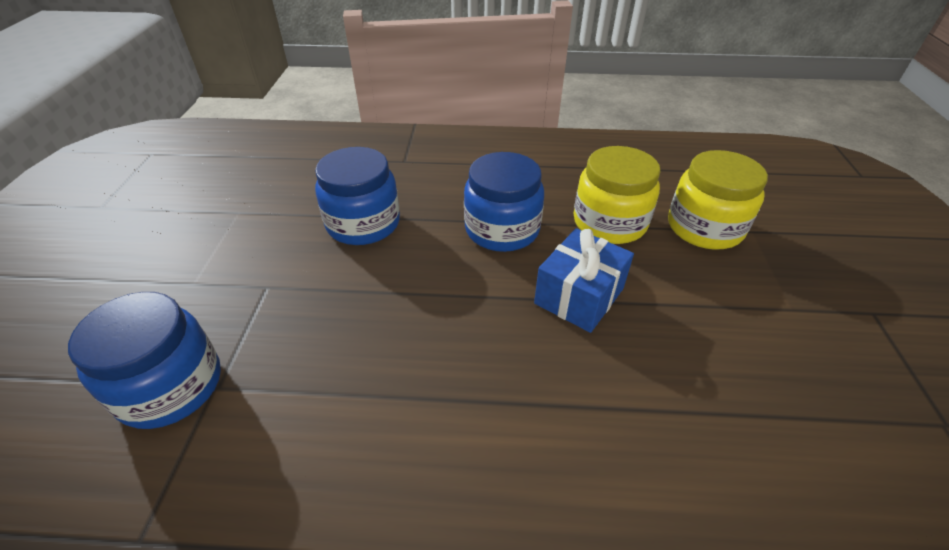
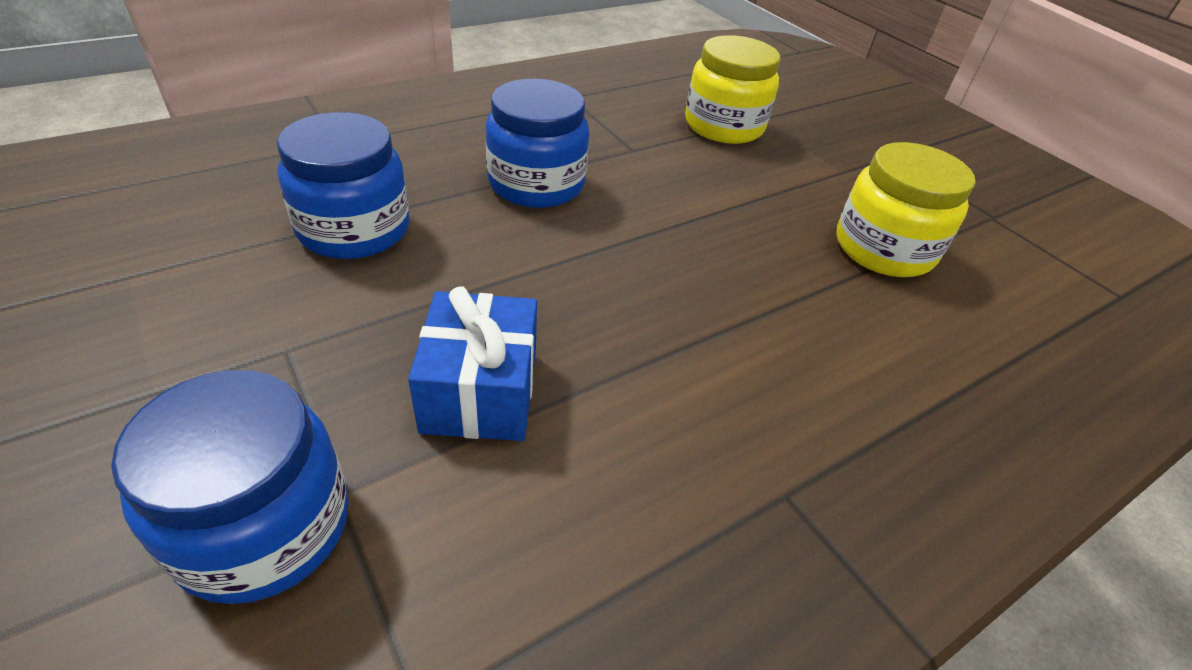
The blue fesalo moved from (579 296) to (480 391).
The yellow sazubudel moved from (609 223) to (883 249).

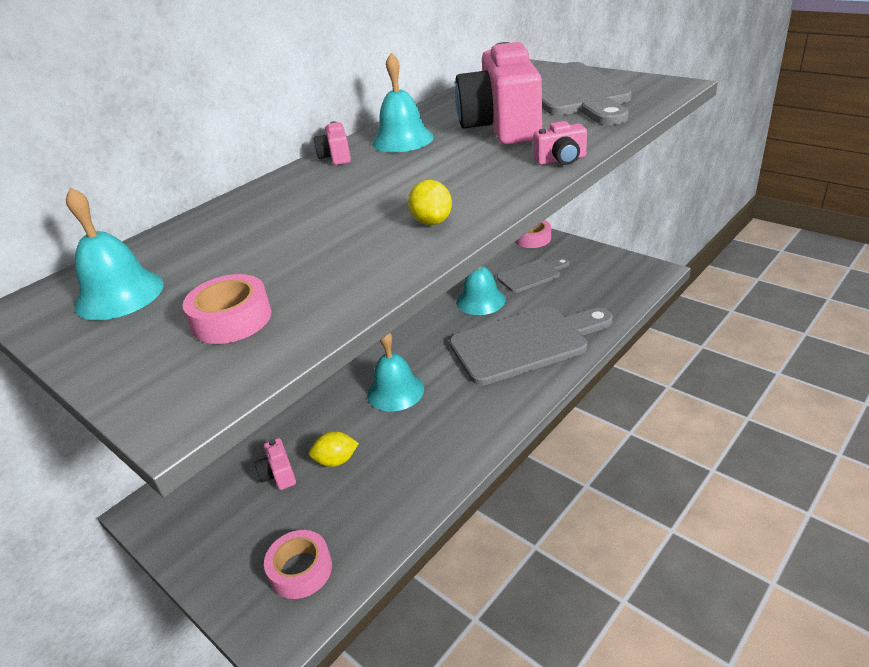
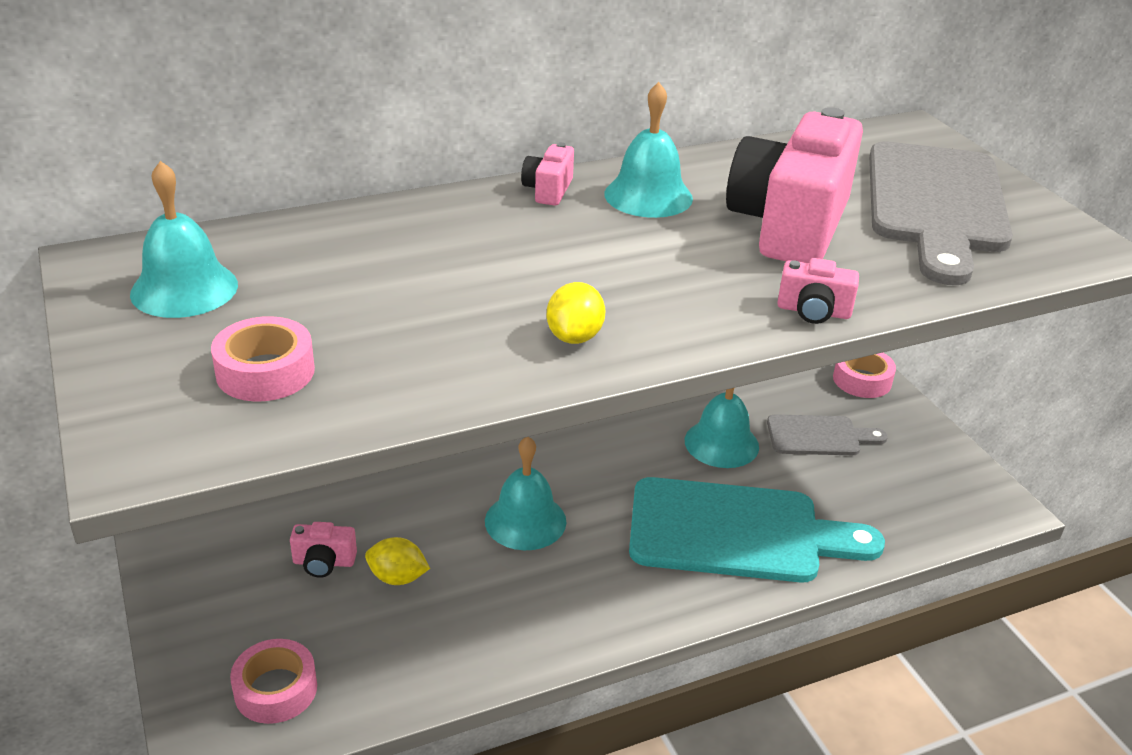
The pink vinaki at (278 474) turned 90 degrees counterclockwise.
The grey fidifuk at (525 343) became the turquoise fidifuk at (737 532).

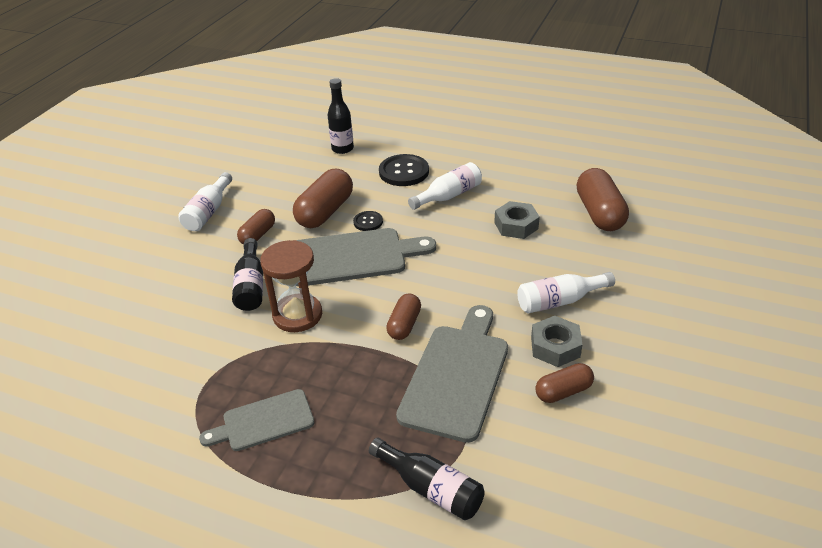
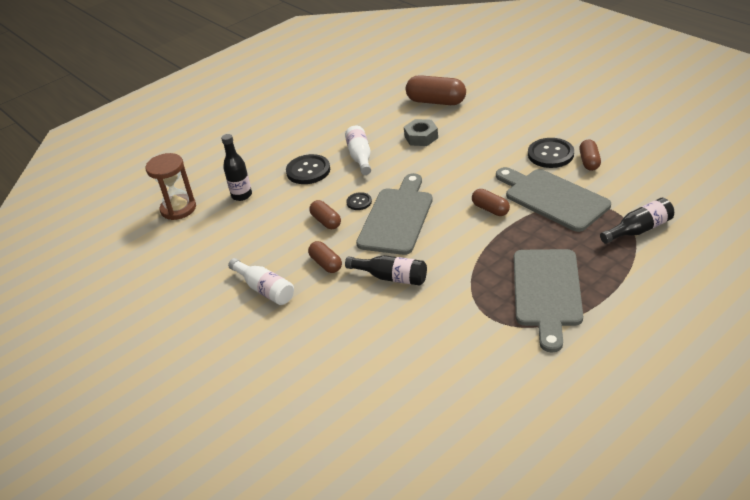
The grey fidifuk at (263 421) changed to 1.67 times the size.
The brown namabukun moved from (297 315) to (178 209).
The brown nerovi at (325 212) changed to 0.58 times the size.
The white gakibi at (559 301) disappeared.
The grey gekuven at (555 347) was replaced by the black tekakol at (550 154).

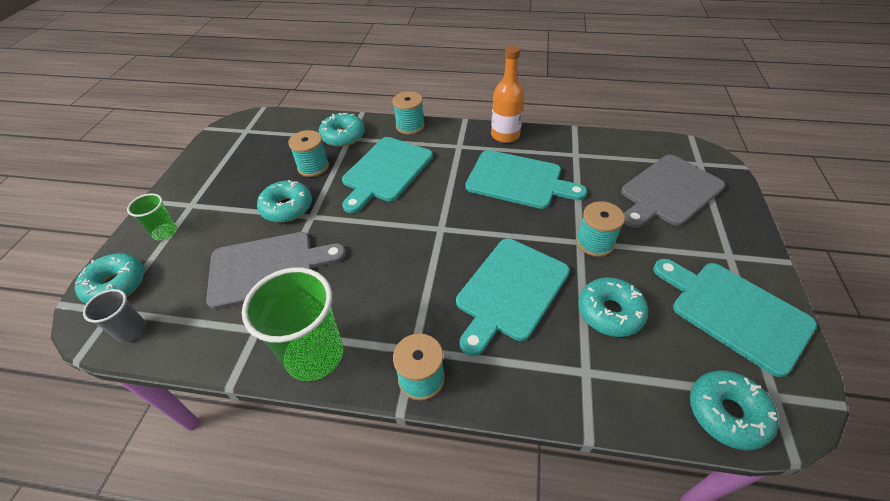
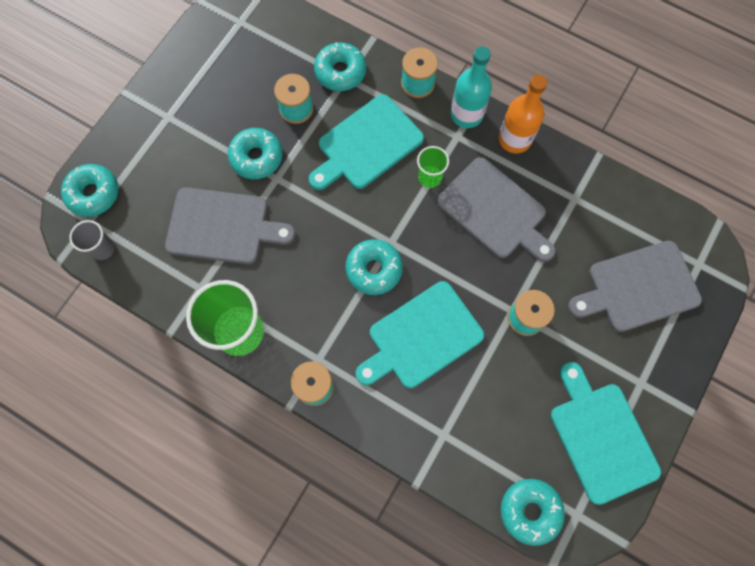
The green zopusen moved from (165 232) to (430 177).
The turquoise fidifuk at (518 180) became the grey fidifuk at (495 211).
The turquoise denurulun moved from (610 312) to (374 269).
The turquoise gakibi at (466 114) appeared.

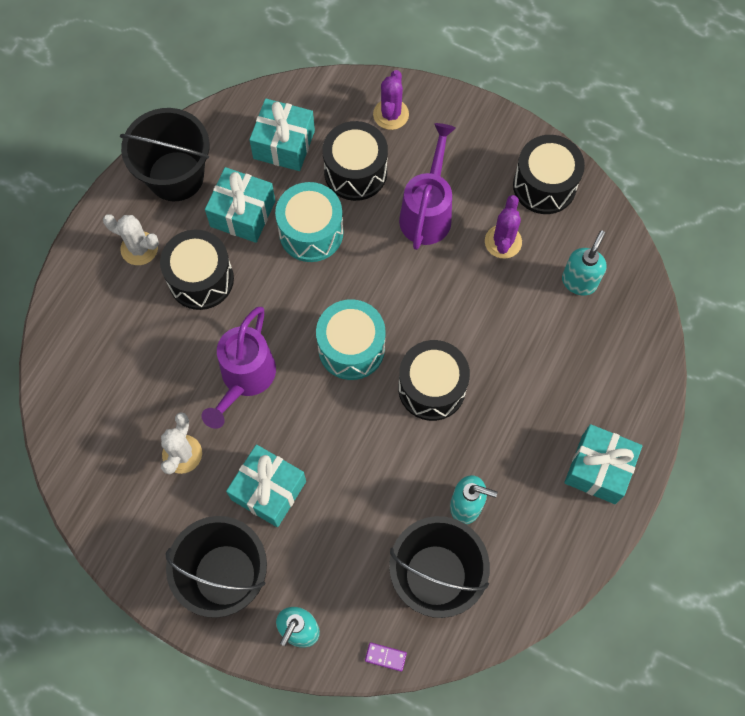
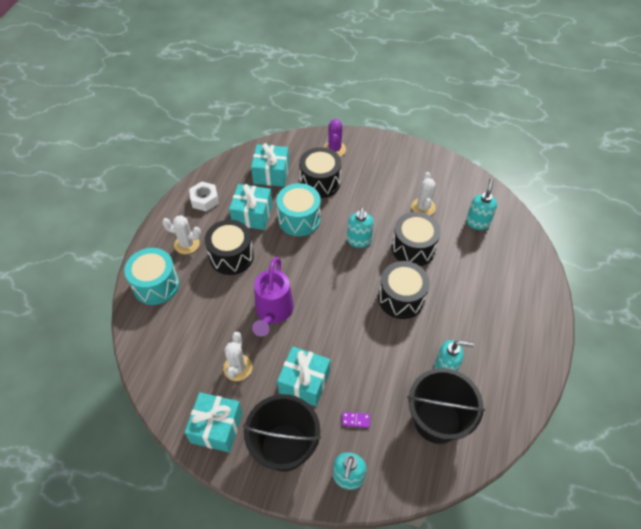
The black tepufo at (176 176) was replaced by the white gekuven at (204 200).
The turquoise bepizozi moved from (351 348) to (156 285).
The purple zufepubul moved from (385 657) to (355 420).
The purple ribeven at (427 213) disappeared.
The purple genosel at (503 242) became the white genosel at (423 207).
The black bepizozi moved from (544 185) to (413 248).
The turquoise fesalo moved from (598 469) to (216 427).
The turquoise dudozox at (359 241) appeared.

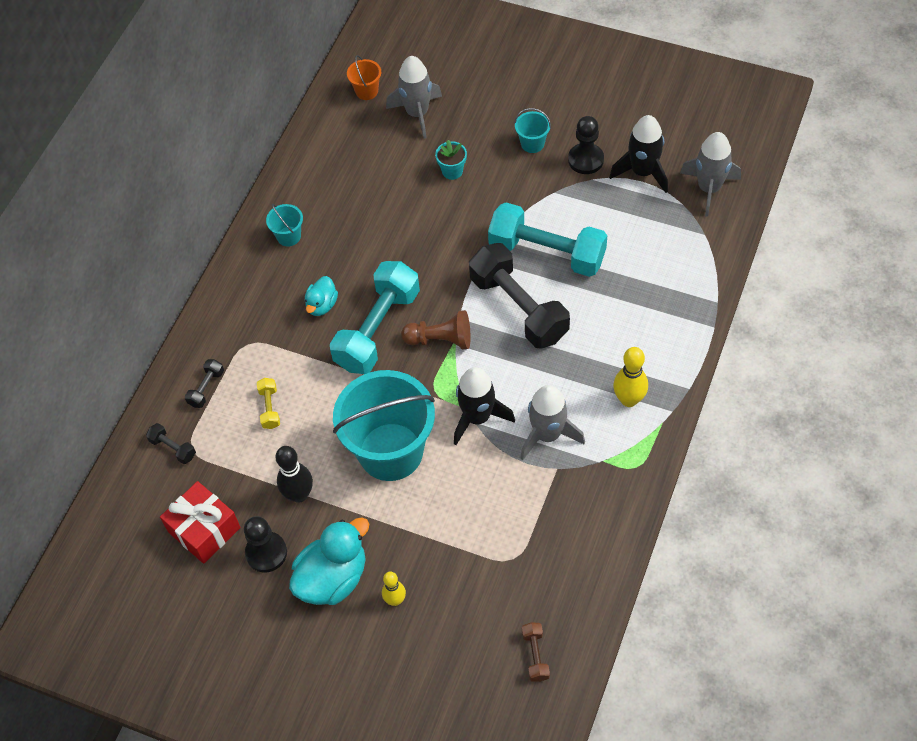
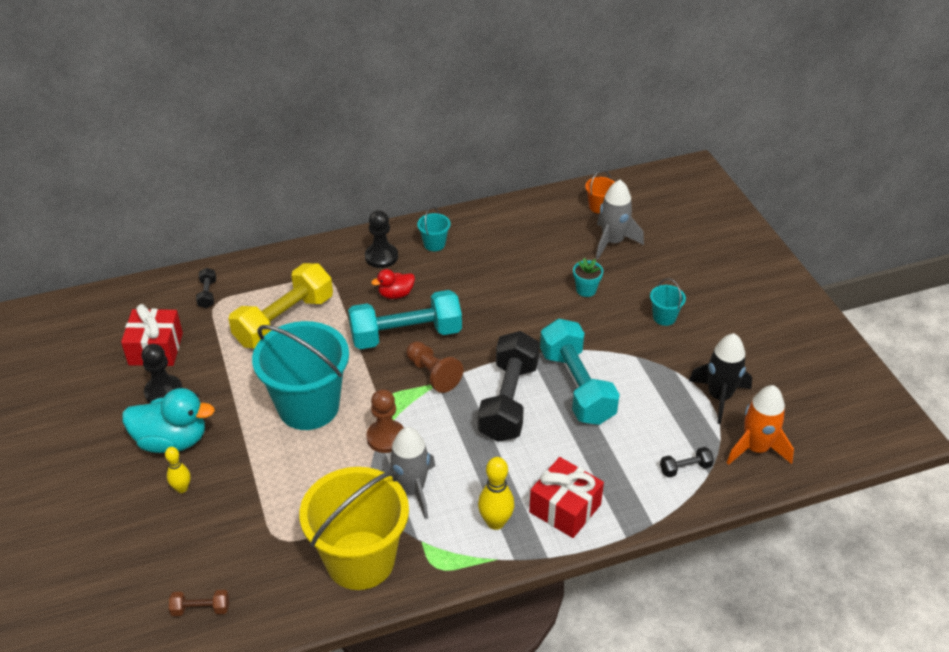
The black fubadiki moved from (206 388) to (685 468).
The yellow fubadiki at (270 408) changed to 2.39 times the size.
The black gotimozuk at (299 494) disappeared.
The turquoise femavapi at (322 305) became the red femavapi at (396 294).
The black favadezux at (477 417) was replaced by the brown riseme at (386 437).
The brown fubadiki at (535 655) turned 45 degrees clockwise.
The black riseme moved from (585 160) to (381 257).
The grey favadezux at (709 188) became the orange favadezux at (756 448).
The yellow tepufo at (360 560) appeared.
The red fesalo at (565 508) appeared.

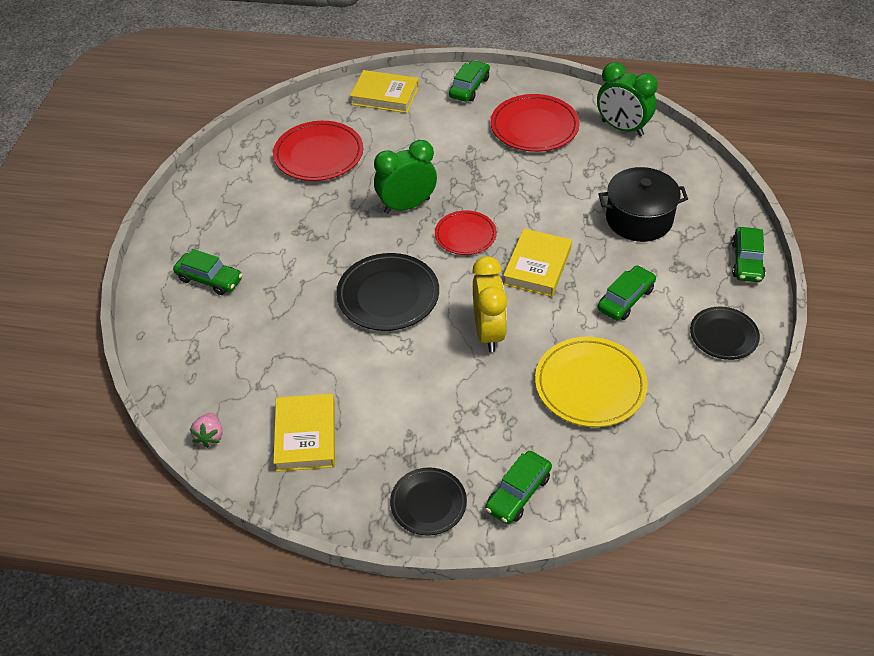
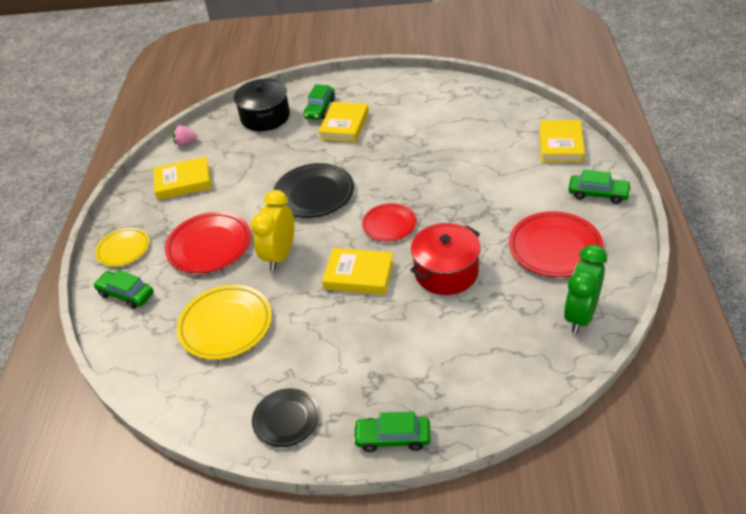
The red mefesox moved from (319 155) to (209 245).
The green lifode at (407 205) disappeared.
The black mefesox at (428 503) became the yellow mefesox at (123 249).
The yellow lifode at (488 332) turned 120 degrees clockwise.
The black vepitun moved from (639 219) to (265 117).
The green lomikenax at (626 299) disappeared.
The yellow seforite at (344 125) appeared.
The red vepitun at (446 272) appeared.

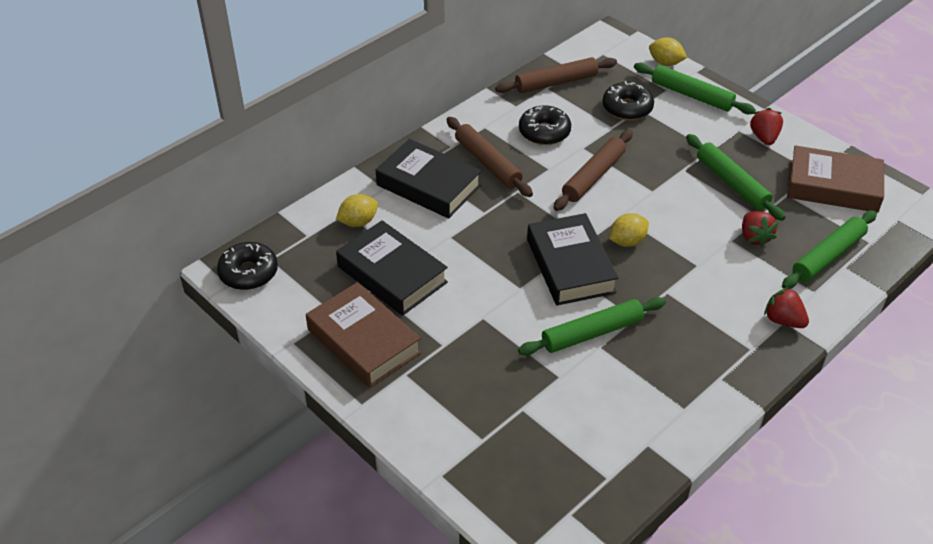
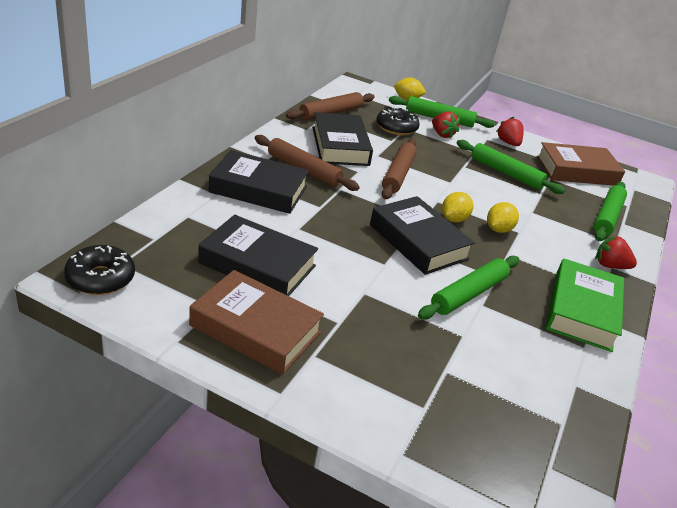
The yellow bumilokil moved from (358 222) to (498 229).
The black denurulun at (544 132) was replaced by the black seforite at (340 146).
The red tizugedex moved from (754 237) to (442 134).
The green seforite at (582 311) appeared.

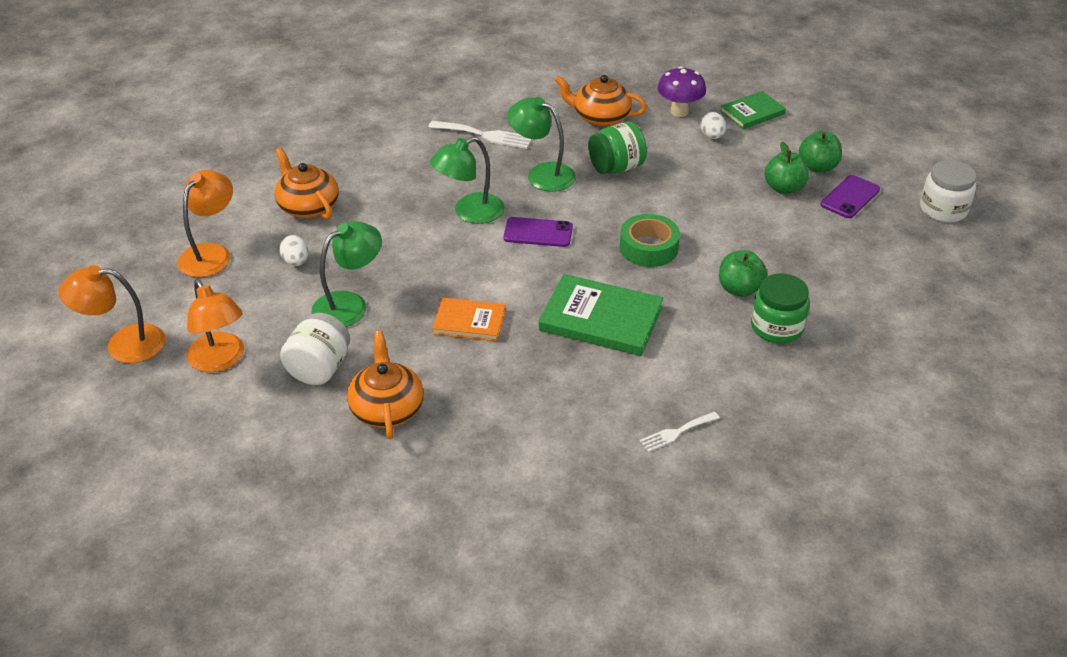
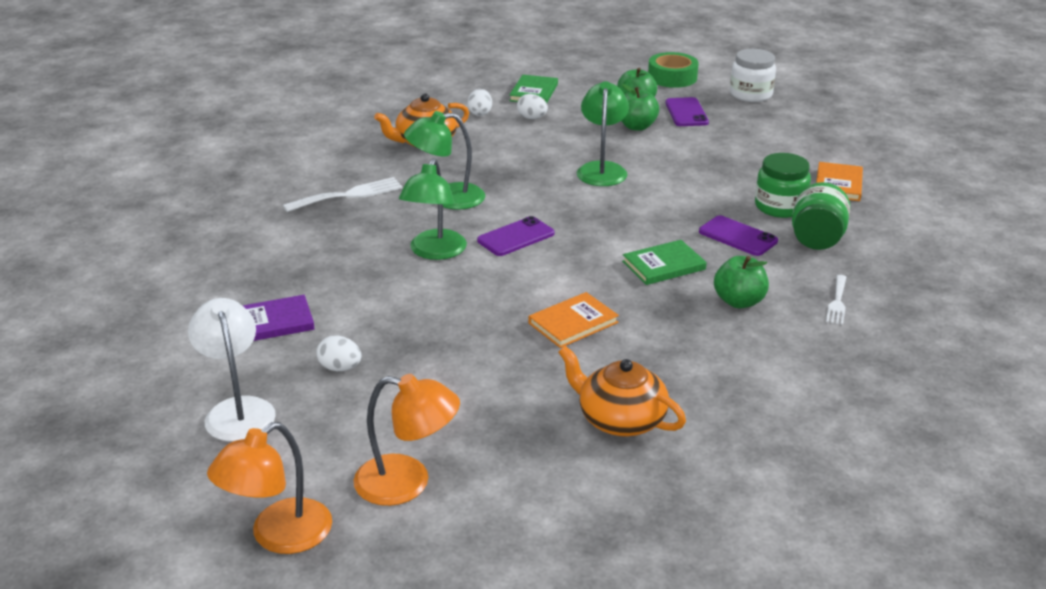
The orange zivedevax at (211 253) became the white zivedevax at (237 410).
The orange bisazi at (308 206) was replaced by the purple seforite at (273 322).
The white sazubudel at (319 368) disappeared.
The green zivedevax moved from (349 304) to (602 169).
The green seforite at (601 319) changed to 0.61 times the size.
The green sazubudel moved from (616 167) to (816 240).
The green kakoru moved from (648 248) to (672 77).
The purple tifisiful at (679 111) was replaced by the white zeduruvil at (480 113).
The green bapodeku moved from (739 289) to (739 301).
The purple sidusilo at (737 236) appeared.
The orange seforite at (838 184) appeared.

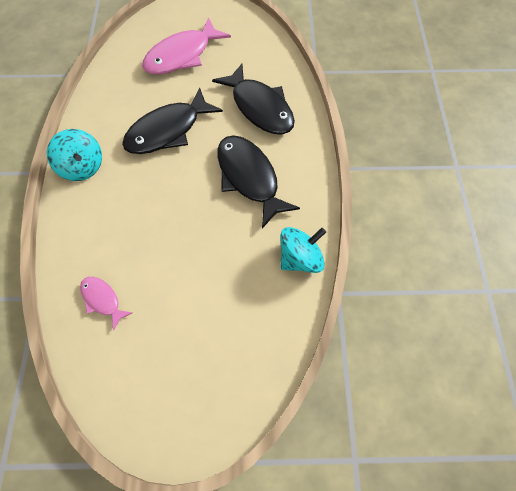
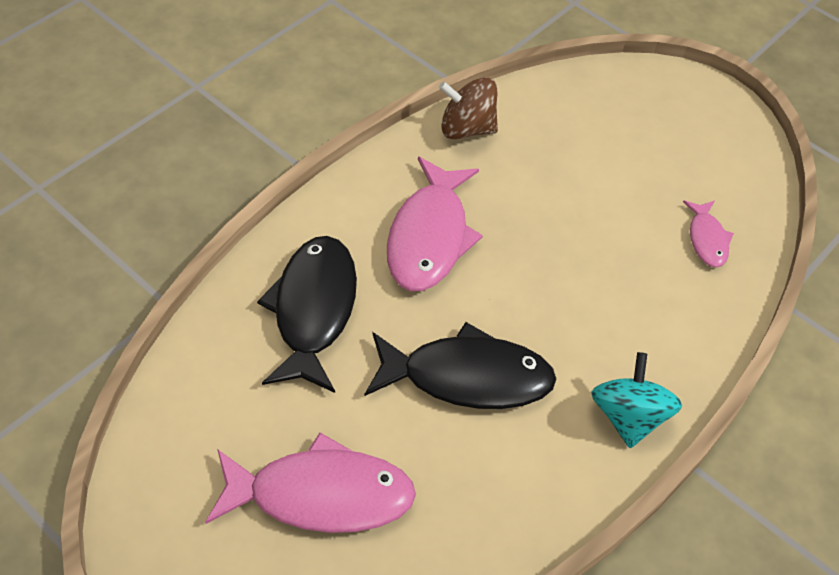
The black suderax at (249 178) became the pink suderax at (429 237).
The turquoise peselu at (300 258) became the brown peselu at (466 128).

